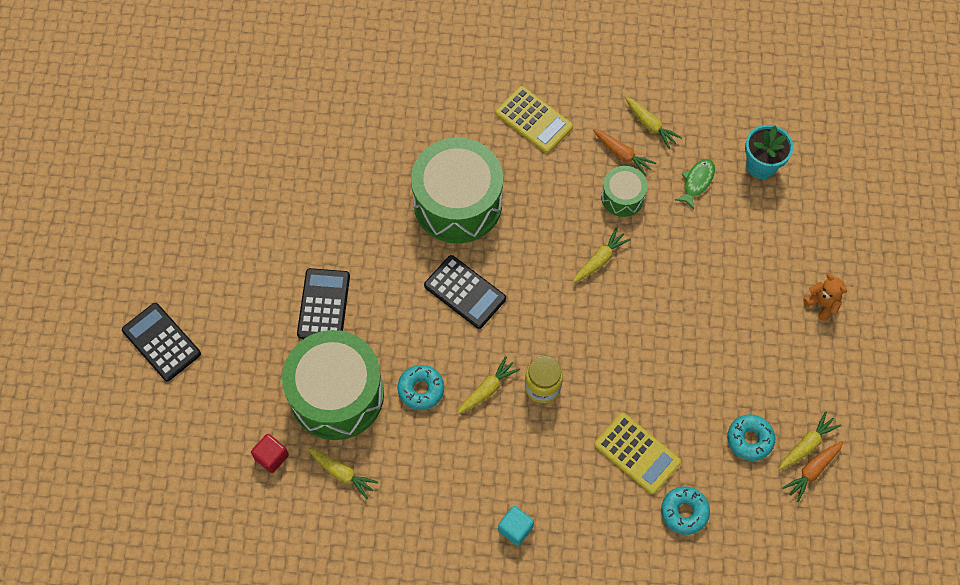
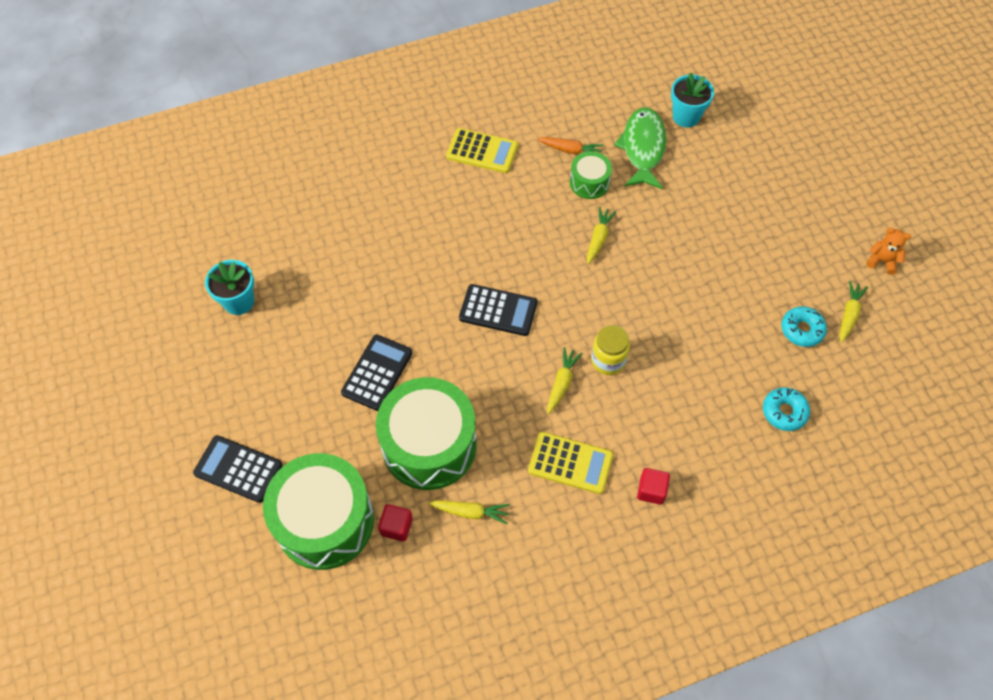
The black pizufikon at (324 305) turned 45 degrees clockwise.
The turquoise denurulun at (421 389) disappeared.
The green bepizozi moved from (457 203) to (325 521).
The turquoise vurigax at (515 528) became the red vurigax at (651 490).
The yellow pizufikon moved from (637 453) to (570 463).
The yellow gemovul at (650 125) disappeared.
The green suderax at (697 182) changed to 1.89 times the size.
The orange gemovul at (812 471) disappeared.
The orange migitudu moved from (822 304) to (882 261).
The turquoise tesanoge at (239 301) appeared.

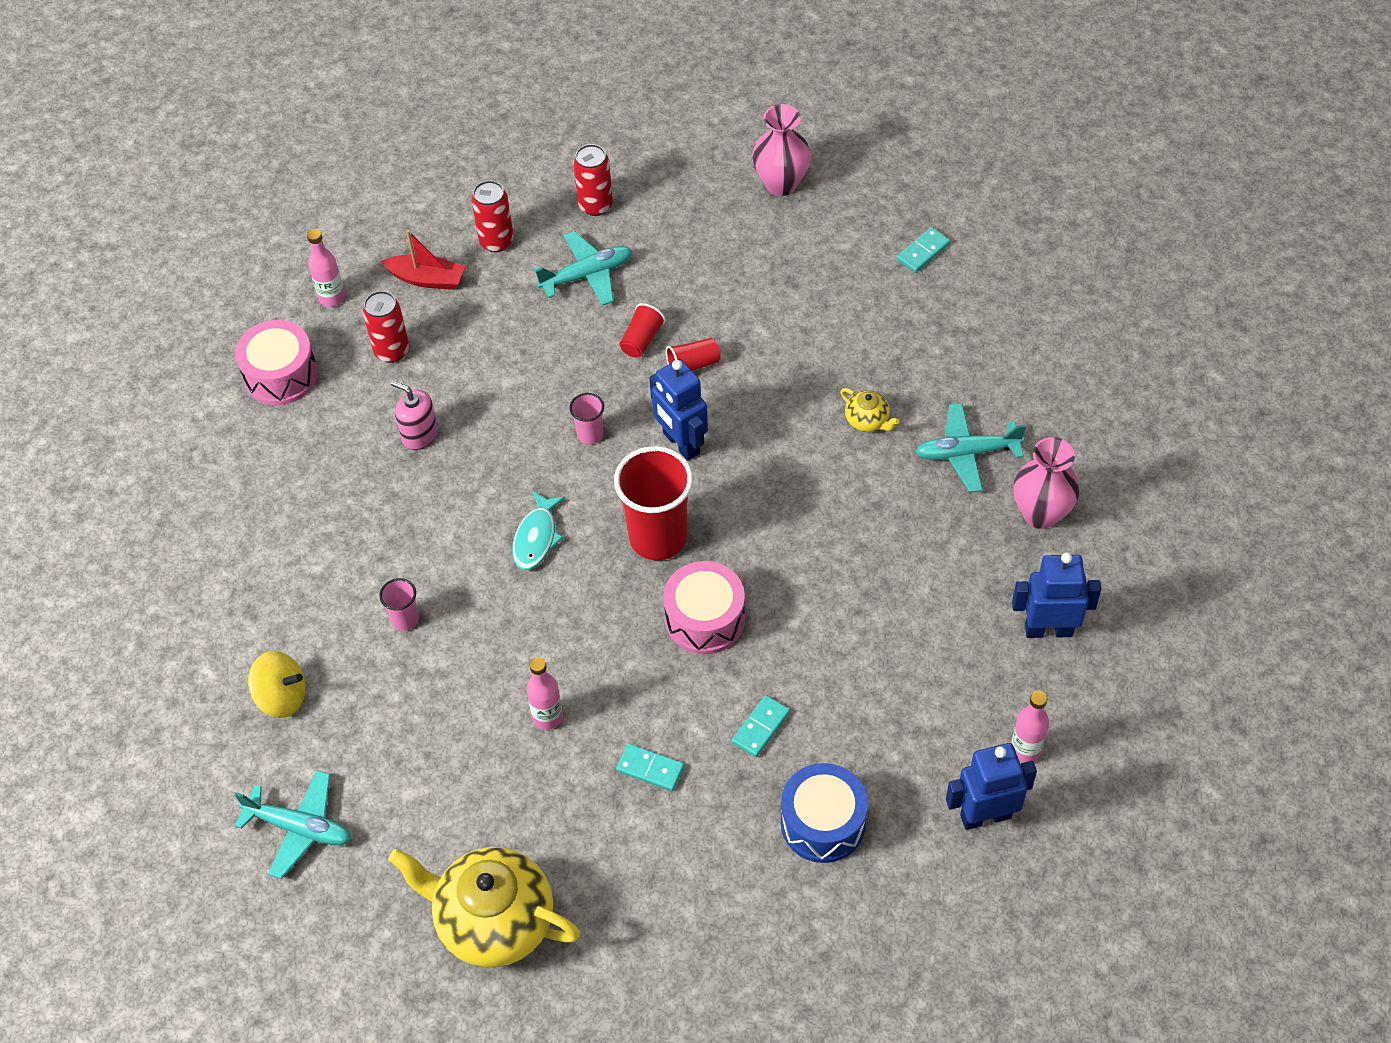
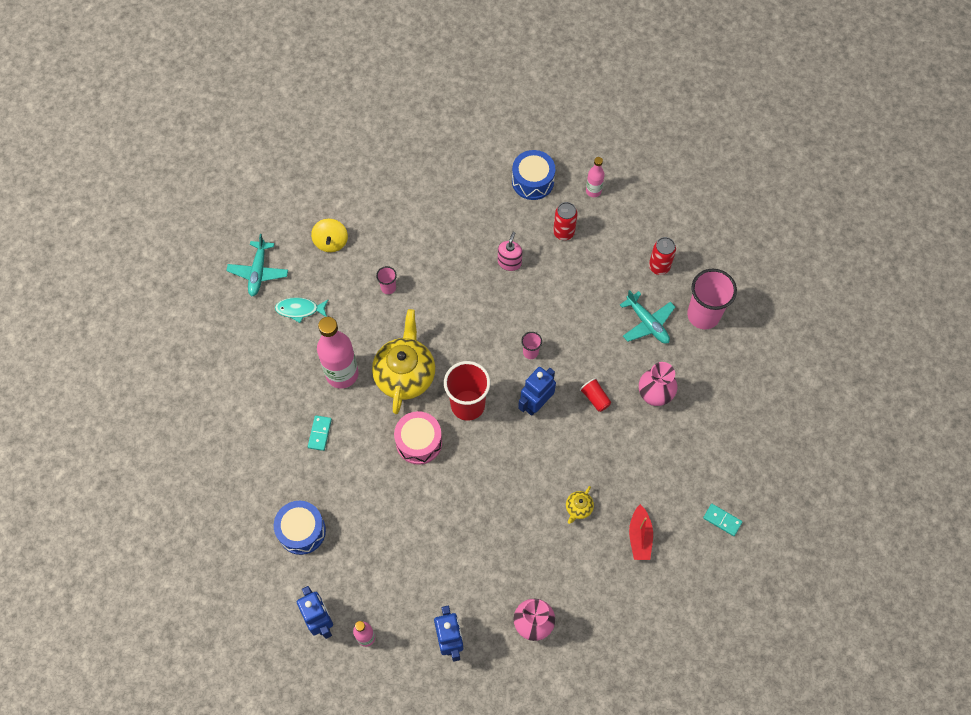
The pink bepizozi at (281 375) became the blue bepizozi at (532 181).
The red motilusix moved from (426 279) to (639 536).
The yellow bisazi moved from (493 921) to (405 375).
The turquoise suderax moved from (536 538) to (299 309).
The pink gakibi at (547 717) changed to 1.96 times the size.
The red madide at (595 205) was replaced by the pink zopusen at (703 315).
The red zopusen at (641 340) disappeared.
The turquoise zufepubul at (761 727) disappeared.
The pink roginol moved from (781 183) to (654 396).
The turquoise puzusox at (966 453) disappeared.

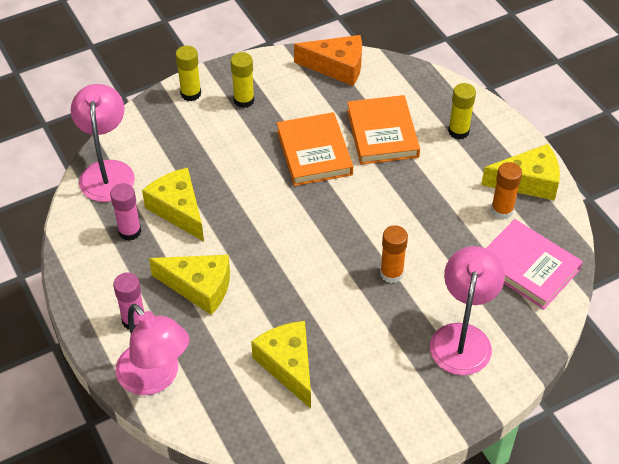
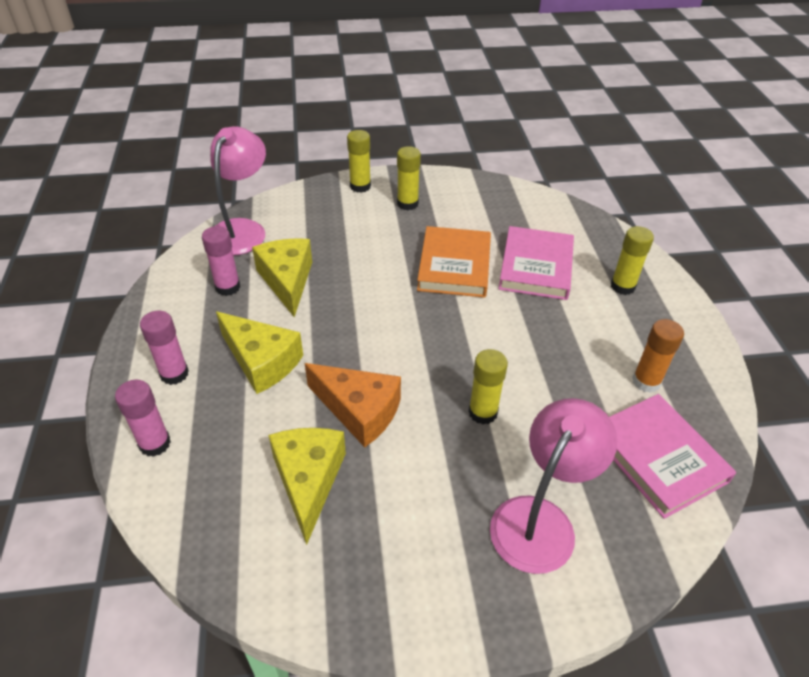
The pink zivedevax at (155 378) was replaced by the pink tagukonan at (155 443).
The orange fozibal moved from (337 67) to (359 411).
The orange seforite at (382 133) became the pink seforite at (536 267).
The orange tagukonan at (391 273) became the yellow tagukonan at (483 412).
The yellow fozibal at (528 182) disappeared.

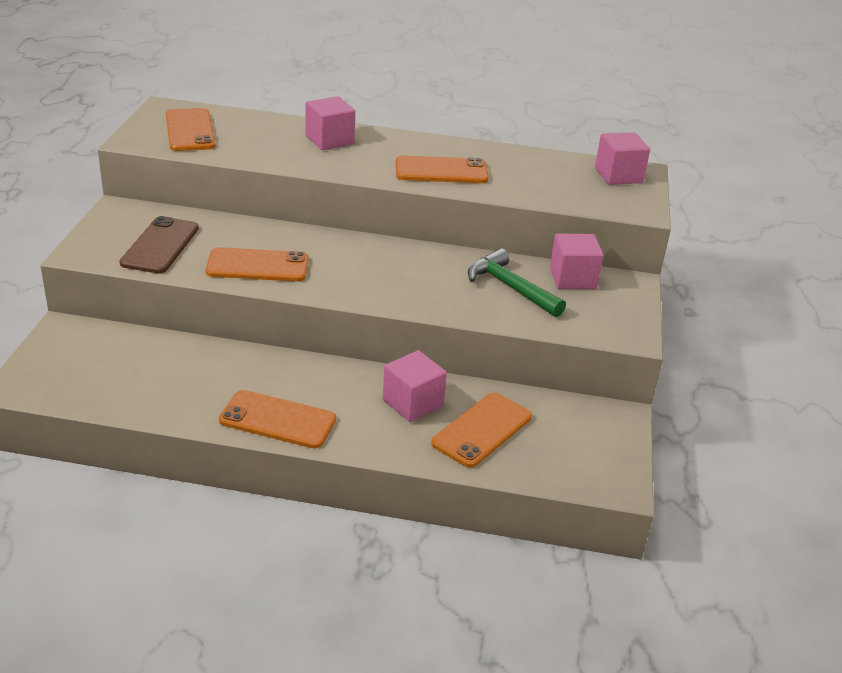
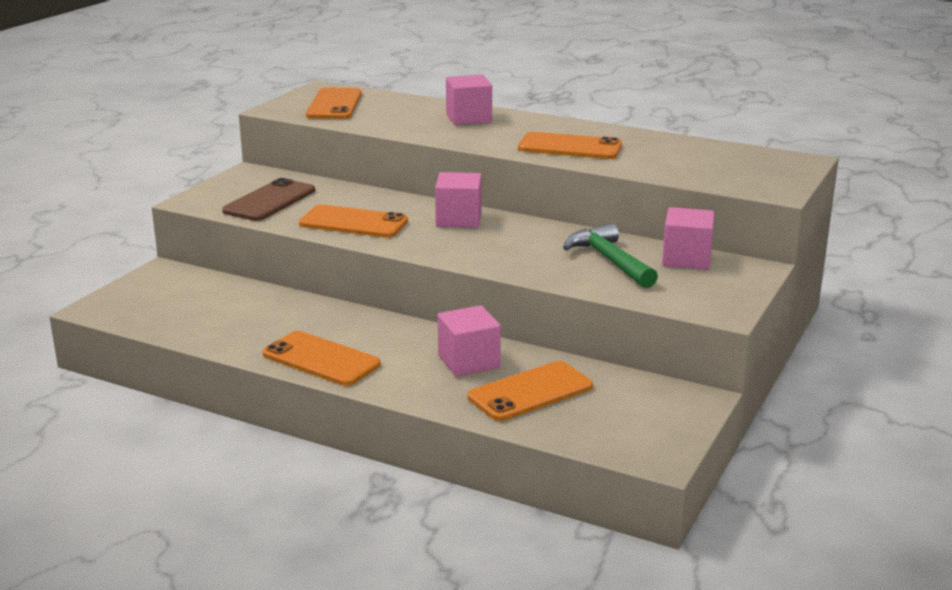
The pink vurigax moved from (618 175) to (458 219).

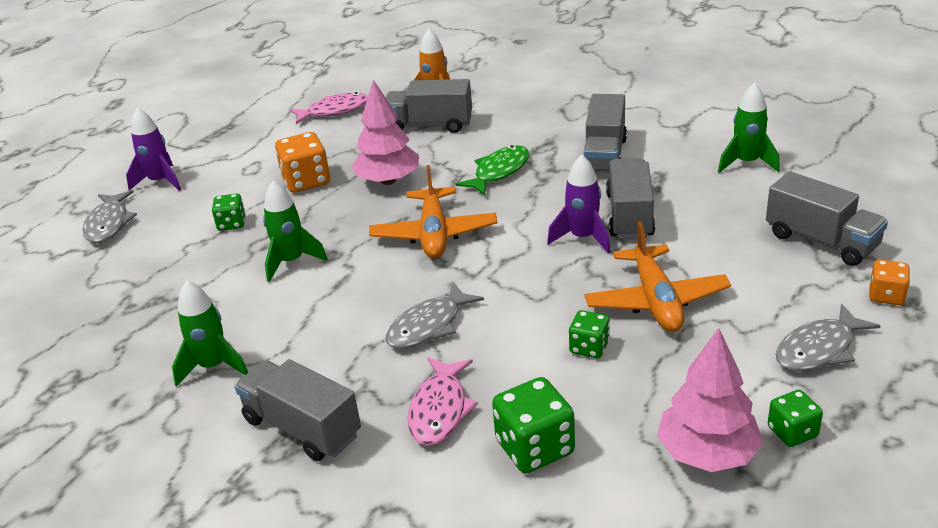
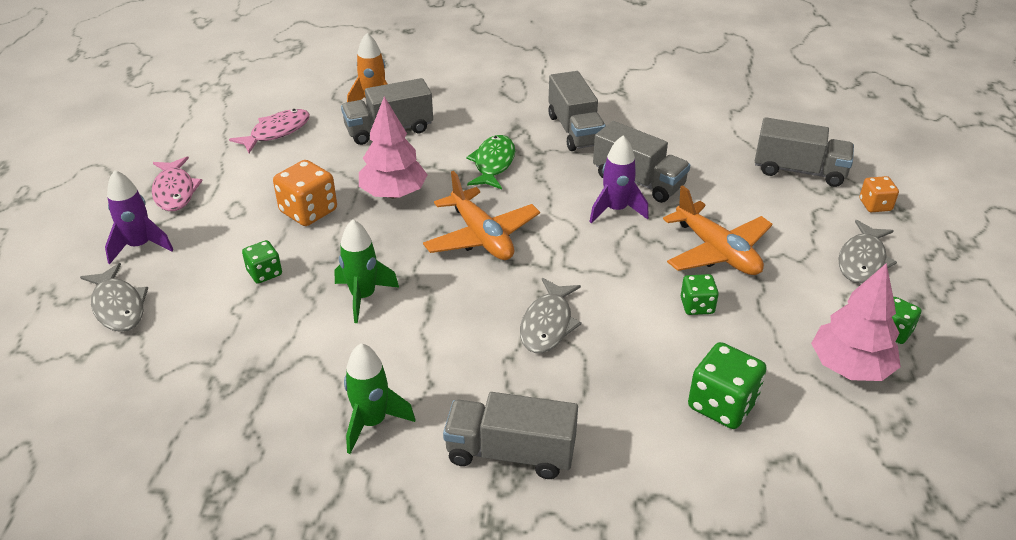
The pink suderax moved from (440 410) to (175 191).
The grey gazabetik at (629 215) turned 150 degrees clockwise.
The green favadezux at (746 163) disappeared.

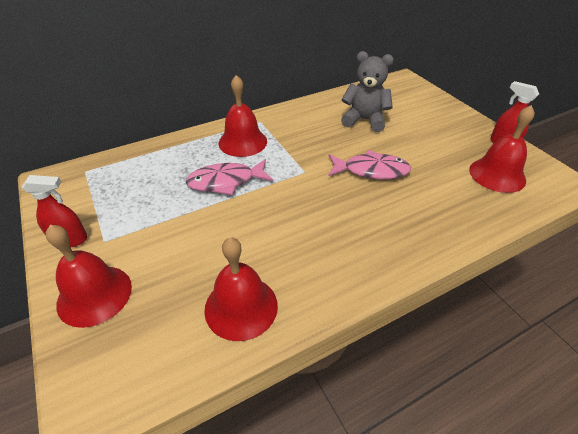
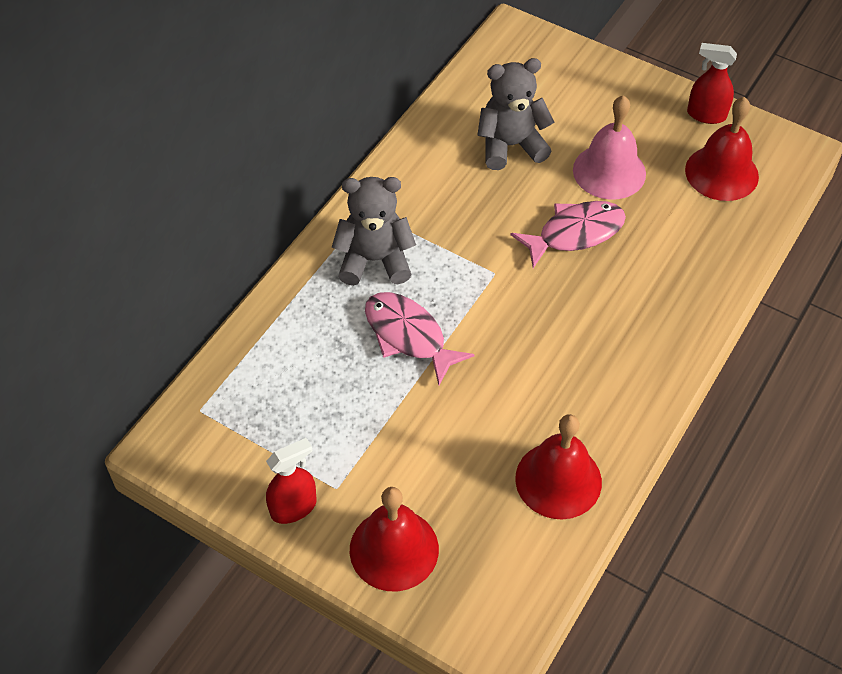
The pink suderax at (225 182) turned 90 degrees clockwise.
The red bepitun at (242 142) was replaced by the grey migitudu at (374 260).
The pink bepitun at (609 171) appeared.

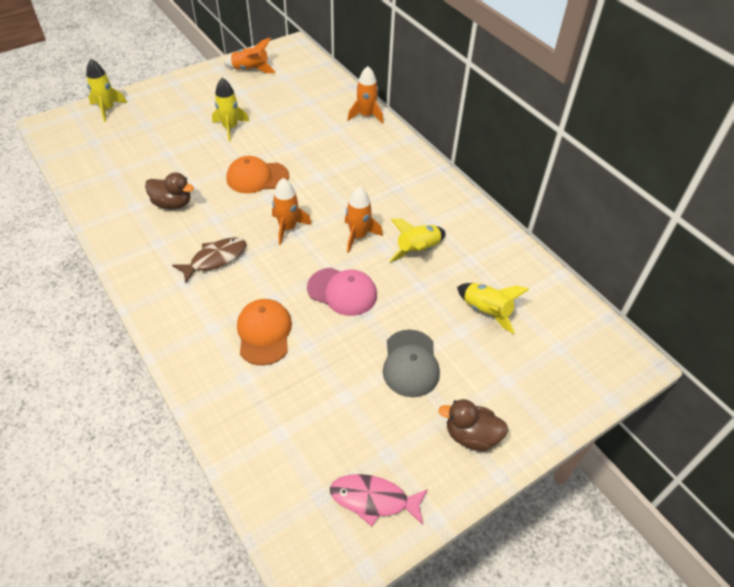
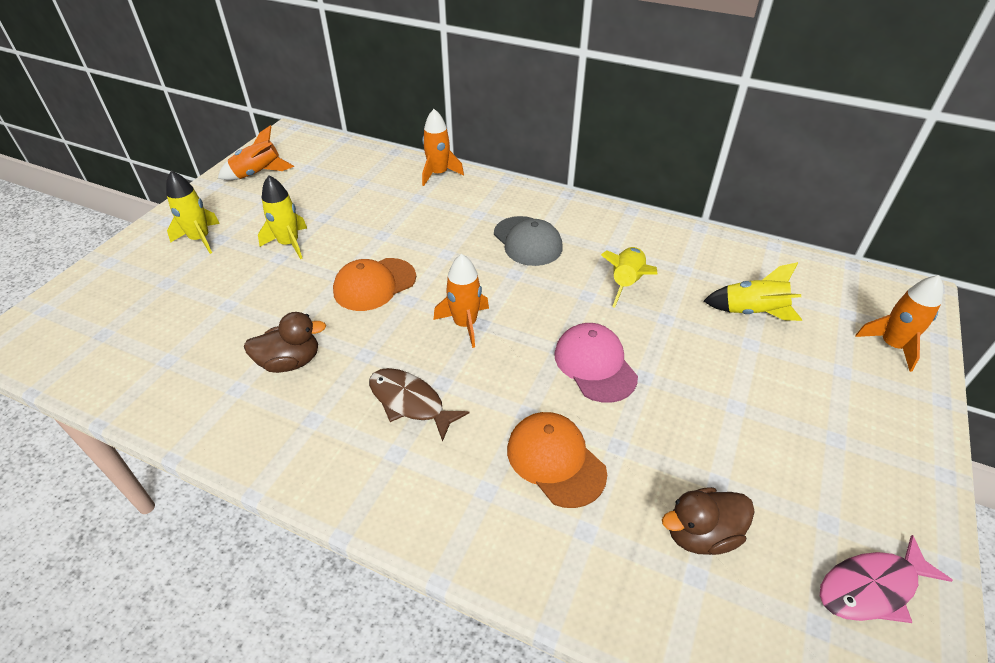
The yellow favadezux moved from (107 109) to (200 239).
The brown suderax at (215 259) turned 75 degrees counterclockwise.
The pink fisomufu at (342 291) turned 105 degrees counterclockwise.
The orange favadezux moved from (358 236) to (891 345).
The grey fisomufu moved from (410 363) to (527 241).
The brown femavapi moved from (471 436) to (701 534).

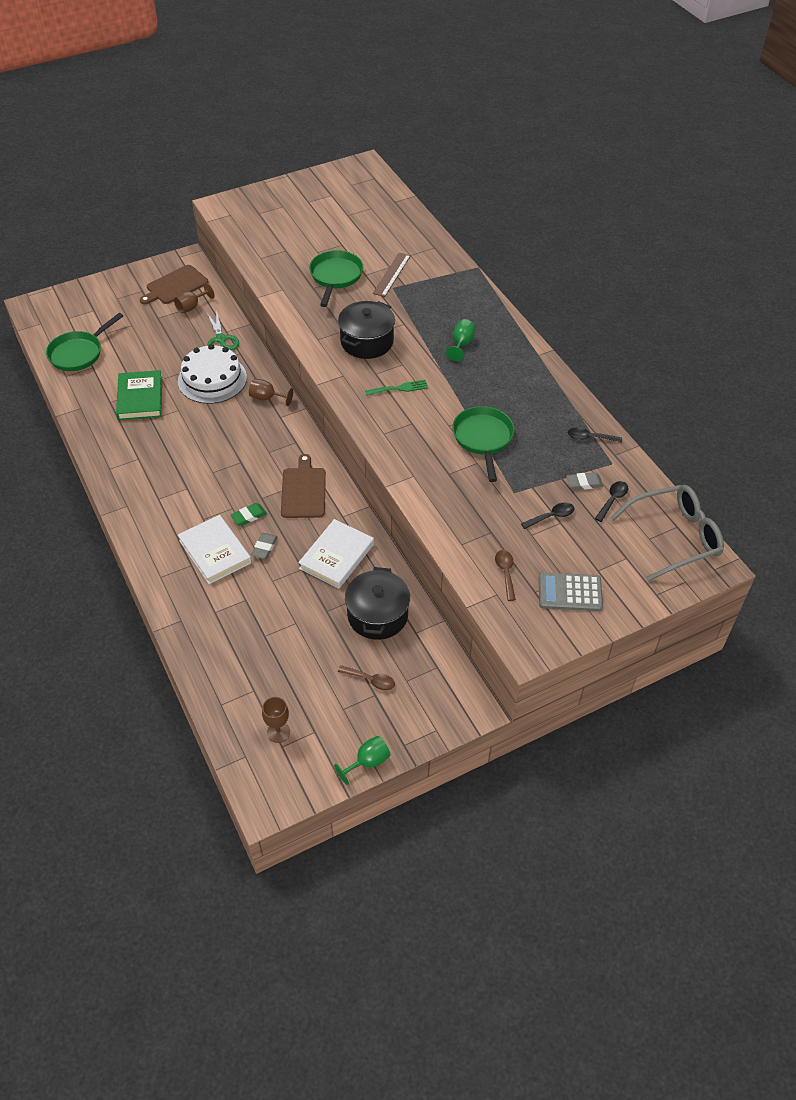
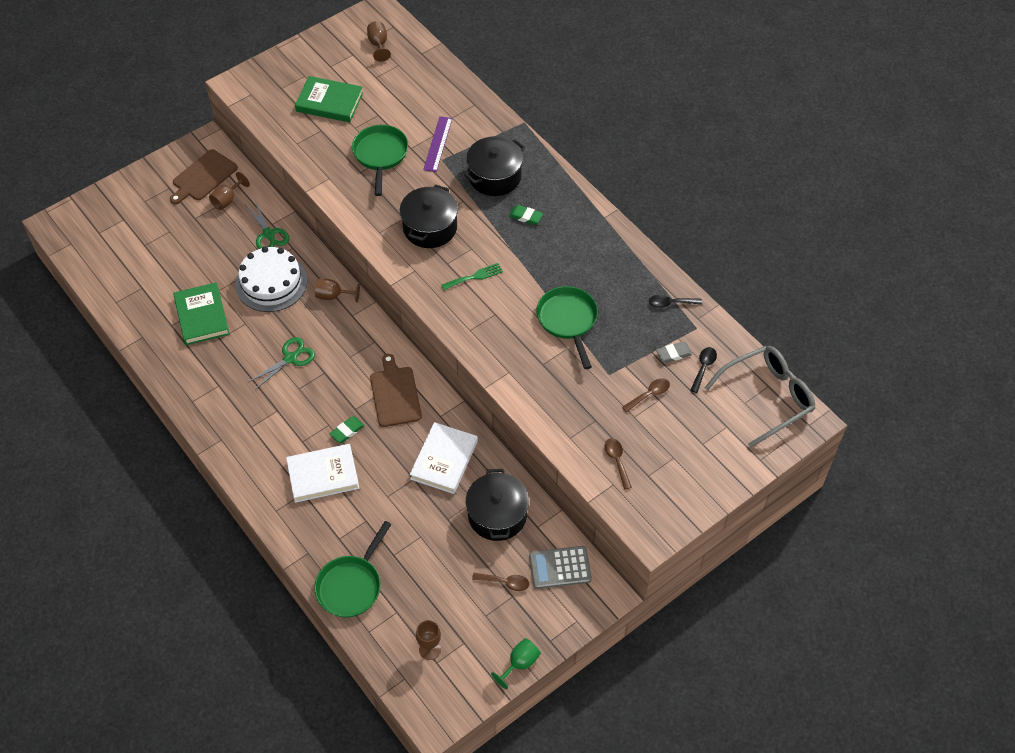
The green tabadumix moved from (79 353) to (351 585).
The white seforite at (215 552) turned 60 degrees counterclockwise.
The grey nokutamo at (264 547) disappeared.
The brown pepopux at (392 274) became the purple pepopux at (438 144).
The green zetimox at (461 344) was replaced by the green nokutamo at (525 216).
The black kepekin at (551 516) became the brown kepekin at (649 395).
The grey pizufikon moved from (570 592) to (560 568).
The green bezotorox at (290 358) appeared.
The green seforite at (329 102) appeared.
The brown zetimox at (378 45) appeared.
The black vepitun at (494 177) appeared.

